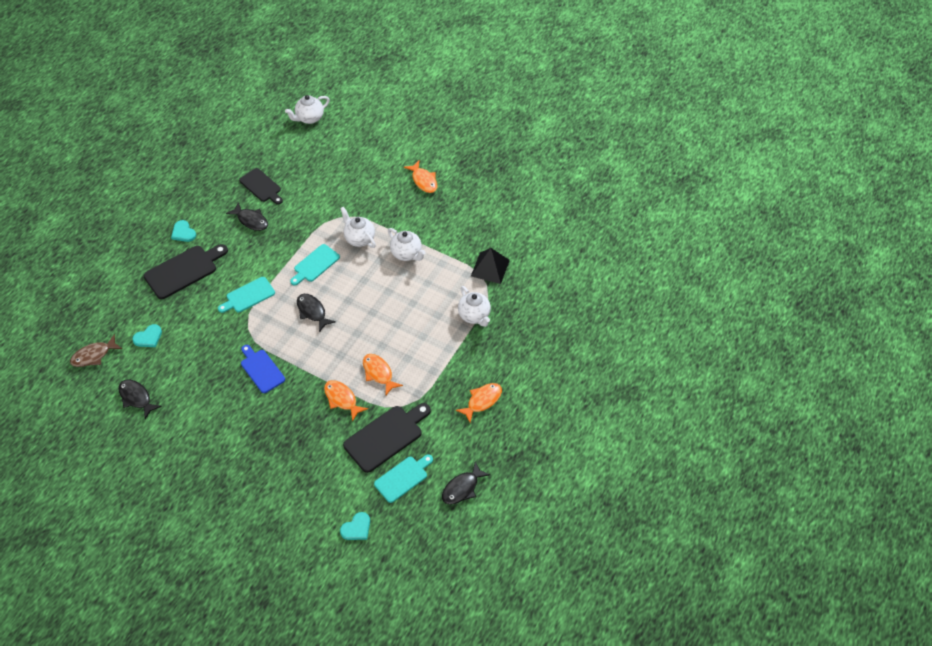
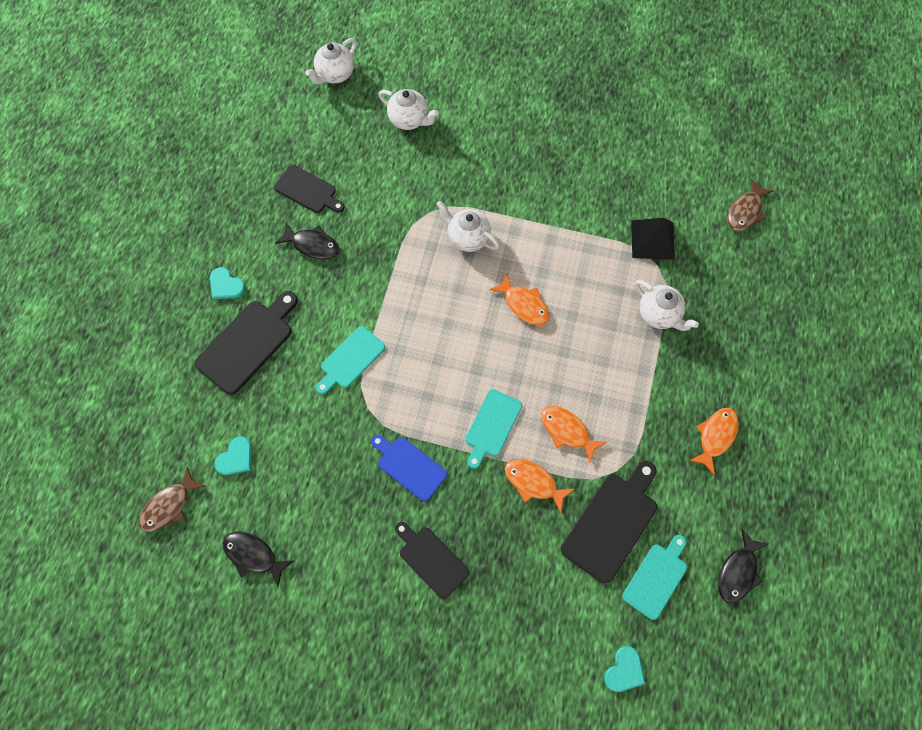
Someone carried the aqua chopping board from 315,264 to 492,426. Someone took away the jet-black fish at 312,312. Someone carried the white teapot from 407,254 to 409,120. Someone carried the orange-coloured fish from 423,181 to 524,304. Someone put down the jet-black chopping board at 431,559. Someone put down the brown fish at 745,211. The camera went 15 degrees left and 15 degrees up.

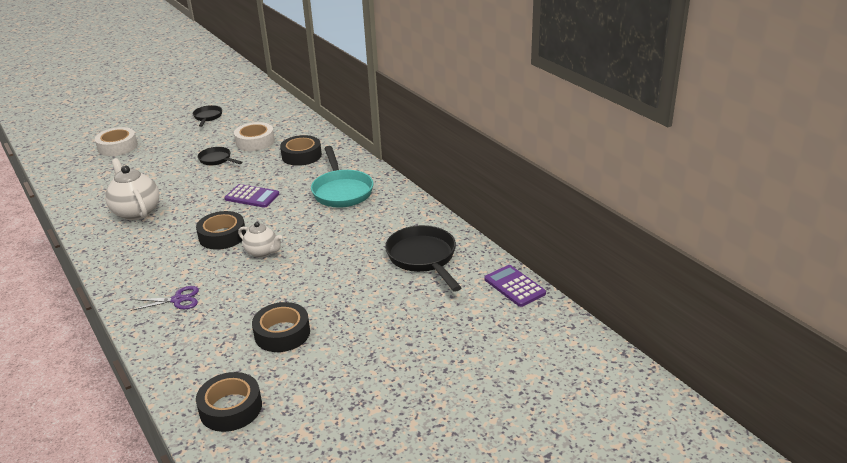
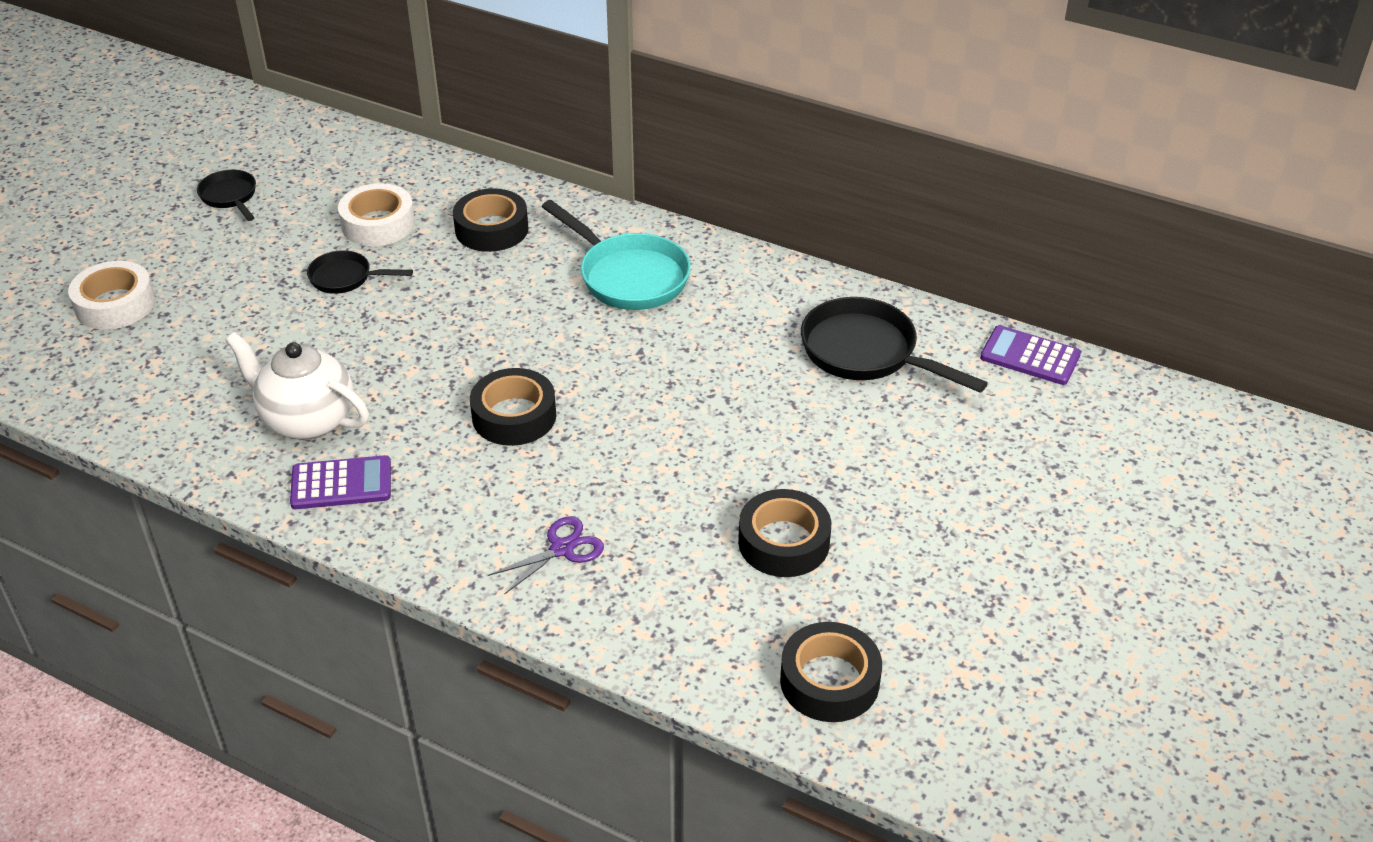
Someone carried the violet adding machine from 252,196 to 341,483. Someone took away the white teapot at 262,252. The camera went 30 degrees left and 10 degrees up.

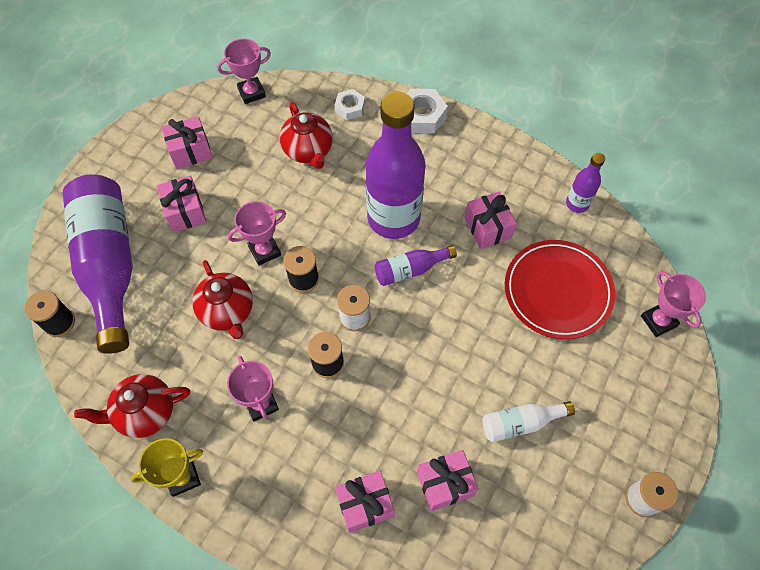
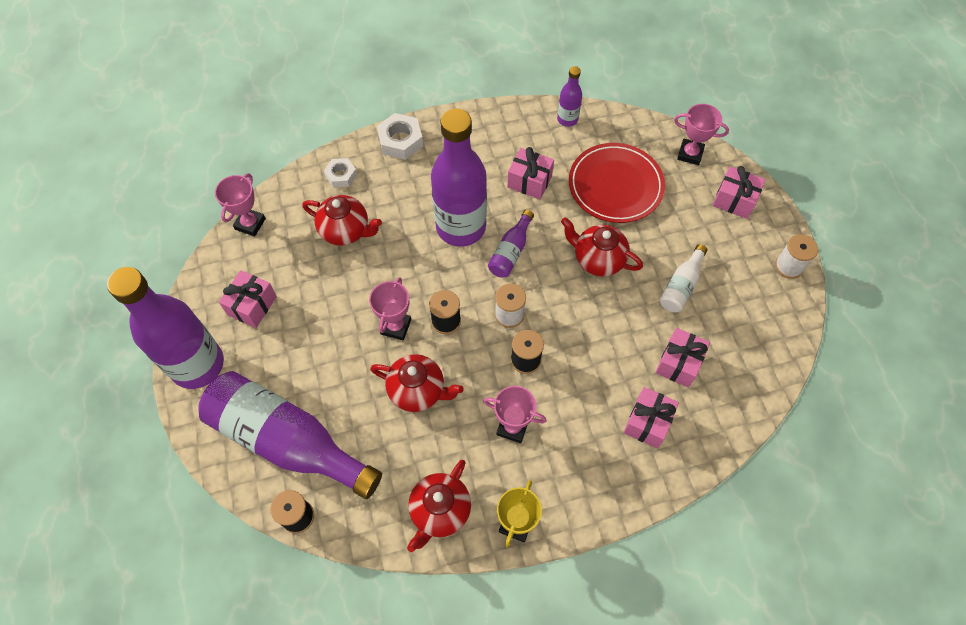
Someone carried the rose-pink gift from 185,212 to 734,200. Someone put down the violet bottle at 197,365. Someone put down the red teapot at 597,259. The camera went 45 degrees left and 0 degrees up.

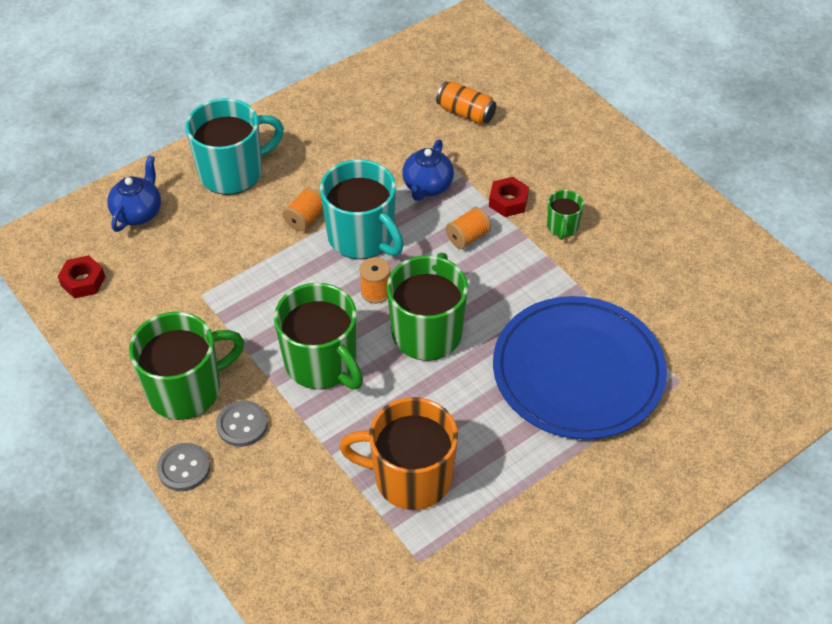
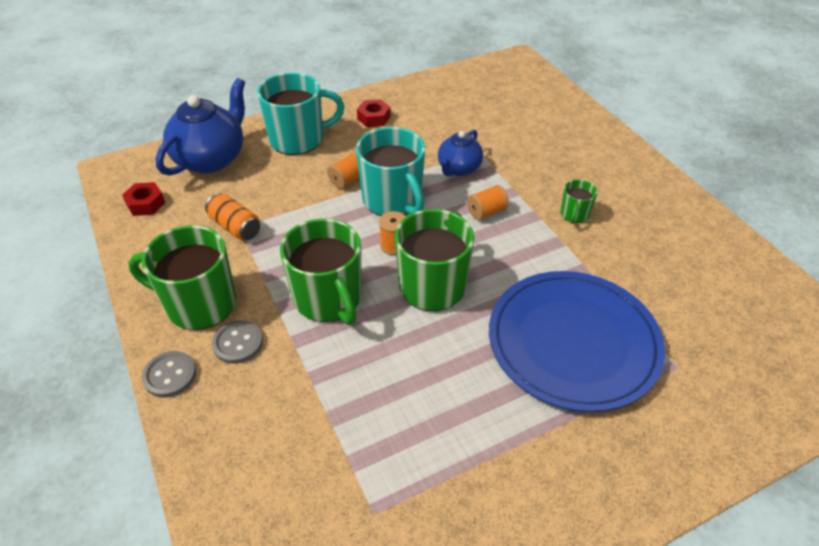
Someone scaled the cobalt teapot at 138,212 by 1.69. Someone rotated the emerald tea mug at 187,389 by 150 degrees counterclockwise. Someone took away the orange-coloured tea mug at 410,477. Someone carried the orange-coloured tin from 465,113 to 235,227. Someone carried the red hex nut from 508,201 to 374,118. The camera went 10 degrees right and 5 degrees down.

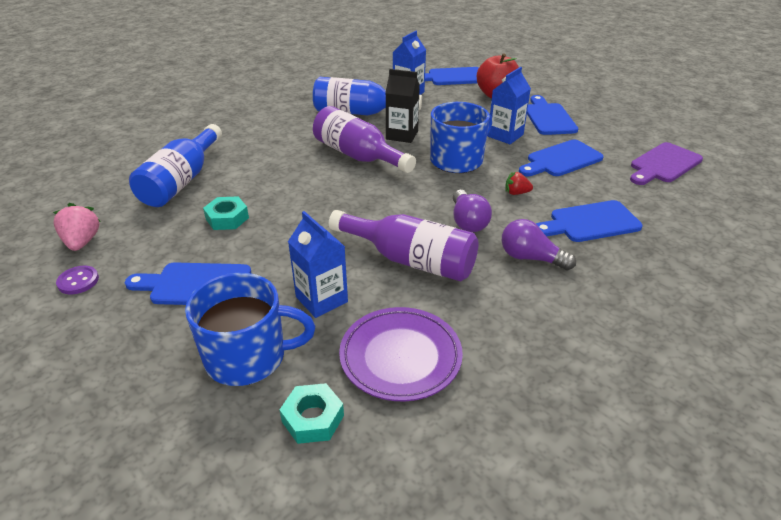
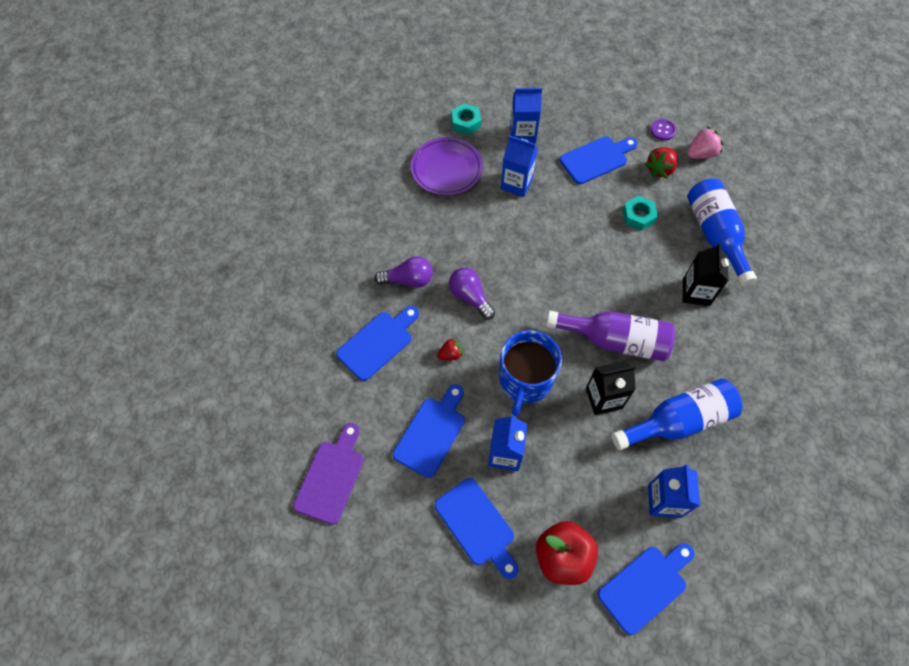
Someone rotated the rose-pink toy strawberry at 82,242 by 75 degrees counterclockwise. Someone swapped the cobalt tea mug at 248,357 for the cobalt milk carton at 522,134. Someone took away the violet bottle at 410,260. Someone put down the red toy strawberry at 660,169. Someone put down the jet-black milk carton at 696,292. The camera went 150 degrees right and 25 degrees up.

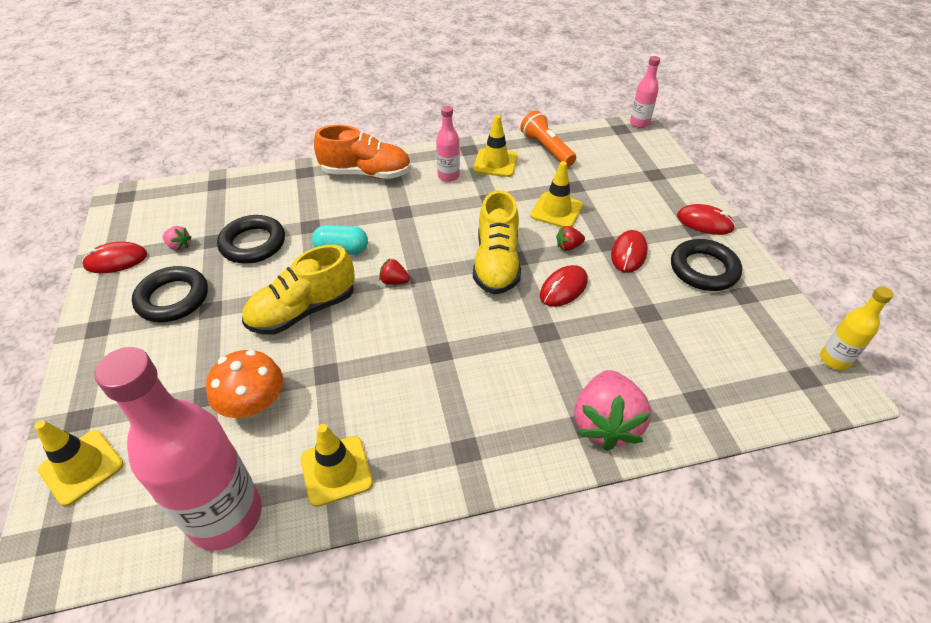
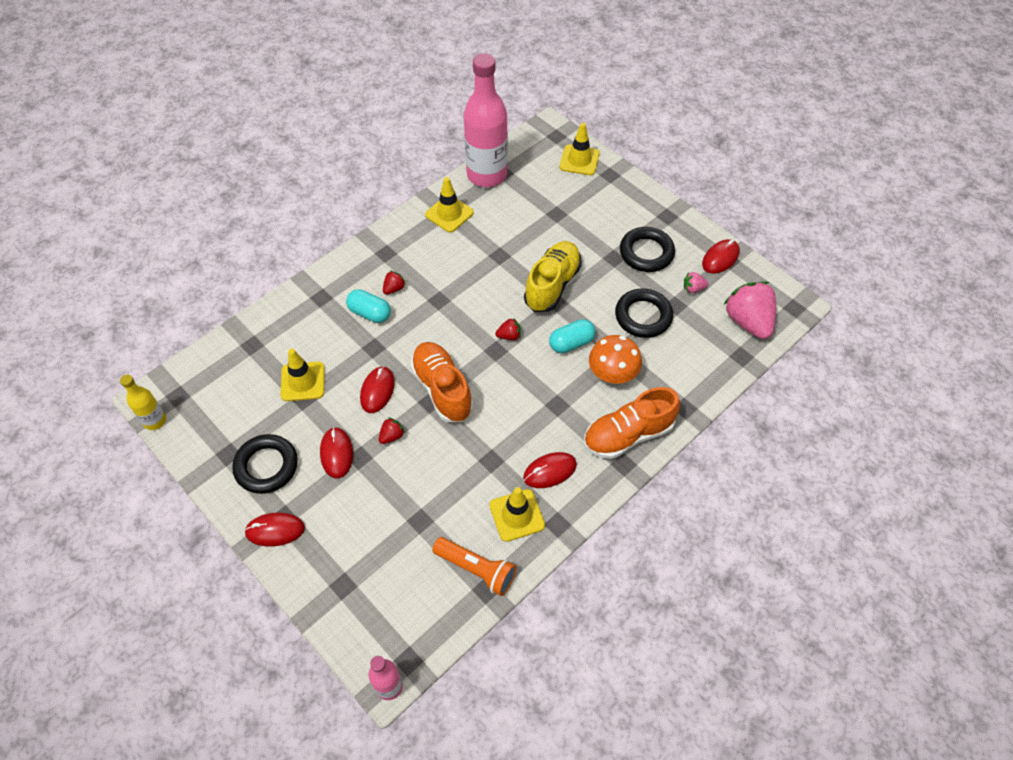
Someone carried the orange-coloured fungus from 254,404 to 612,373. Someone swapped the rose-pink bottle at 448,176 for the red computer mouse at 550,471. Someone repainted the golden shoe at 496,263, which became the orange-coloured shoe at 442,389. Someone carried the golden road cone from 556,211 to 303,381. Someone carried the rose-pink toy strawberry from 605,424 to 748,321. Someone put down the aqua capsule at 370,313. Someone put down the red toy strawberry at 394,288. The camera went 150 degrees right and 10 degrees up.

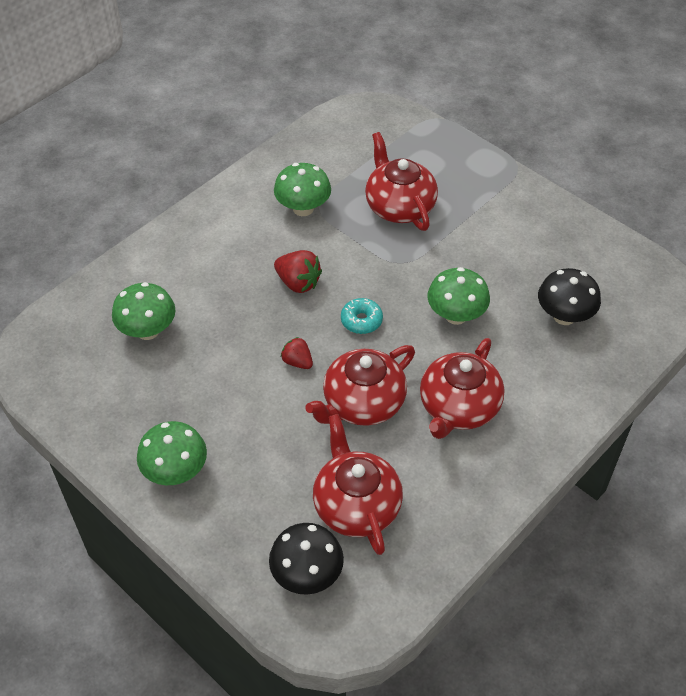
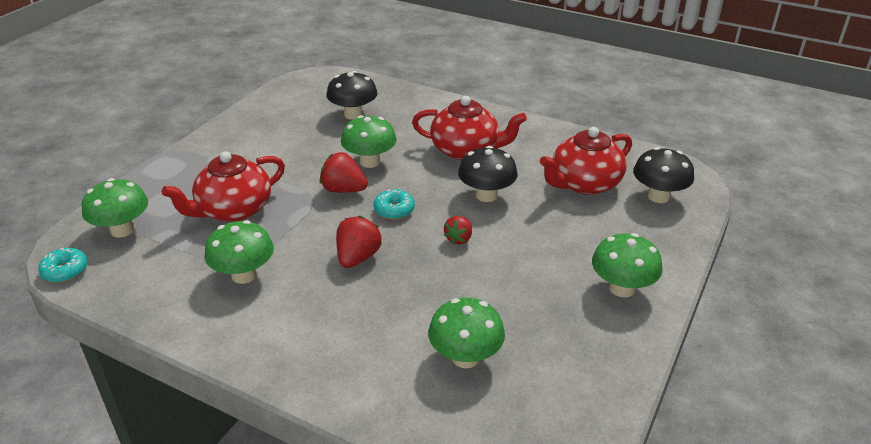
Someone swapped the red teapot at 362,403 for the jet-black fungus at 486,195. Someone put down the aqua doughnut at 65,271. Someone put down the emerald fungus at 122,230. Someone put down the red toy strawberry at 343,190. The camera went 105 degrees left and 15 degrees down.

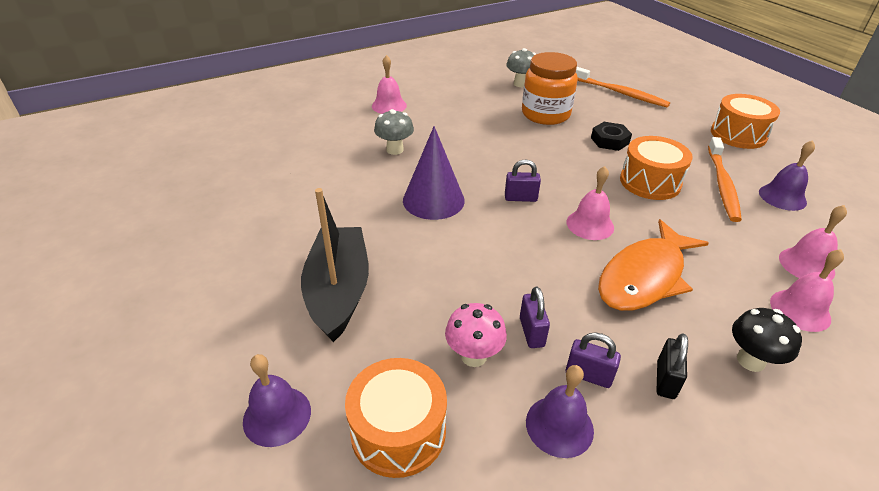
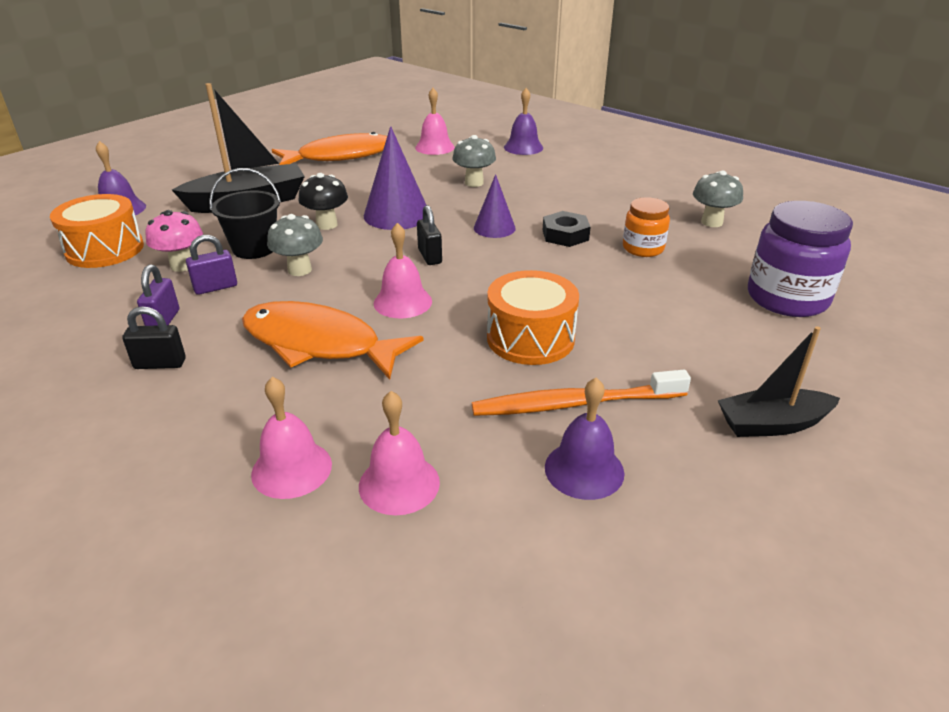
Someone carried the rose-pink hand bell from 389,105 to 434,147. Someone repainted the violet lock at 520,198, which became the jet-black lock at 430,256. Someone scaled the orange-coloured jar at 545,114 by 0.58. Someone carried the violet hand bell from 559,426 to 523,147. Someone swapped the orange-coloured toothbrush at 620,93 for the violet jar at 787,298. Someone carried the jet-black hex nut from 609,140 to 565,235. Someone swapped the orange-coloured snare drum at 738,134 for the jet-black toy boat at 772,424. Someone carried the jet-black fungus from 750,361 to 326,225. Someone put down the jet-black pail at 254,248. Someone put down the grey fungus at 299,270. Someone put down the orange-coloured fish at 340,156. Someone put down the violet cone shape at 494,228. The camera went 70 degrees right and 5 degrees down.

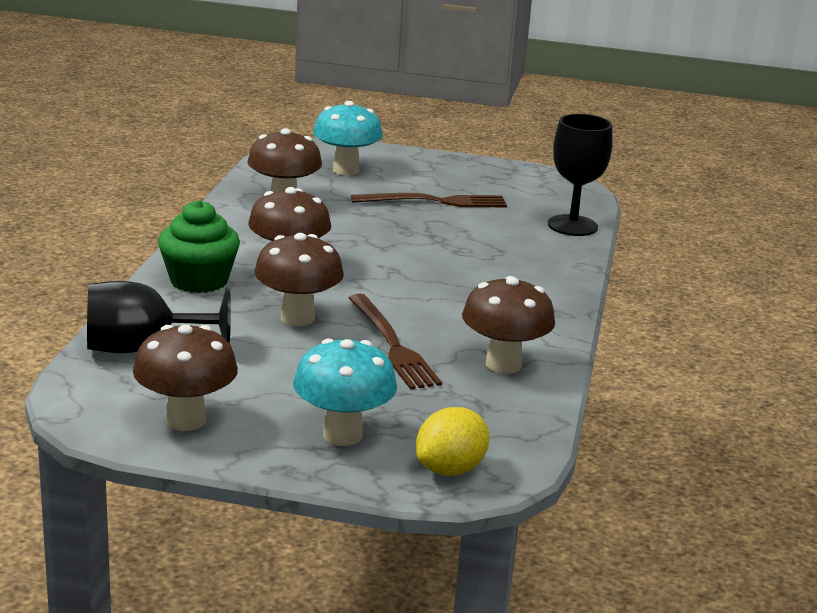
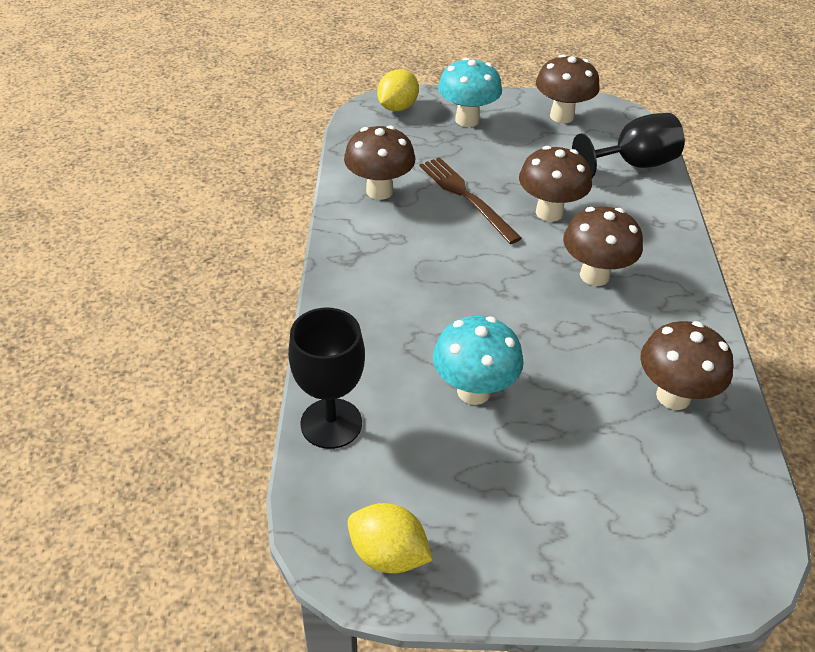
Someone took away the emerald cupcake at 199,280. Someone carried the aqua fungus from 346,170 to 473,391. Someone took away the brown dinner fork at 435,202. Someone put down the golden citrus fruit at 388,554. The camera went 170 degrees right and 20 degrees up.

